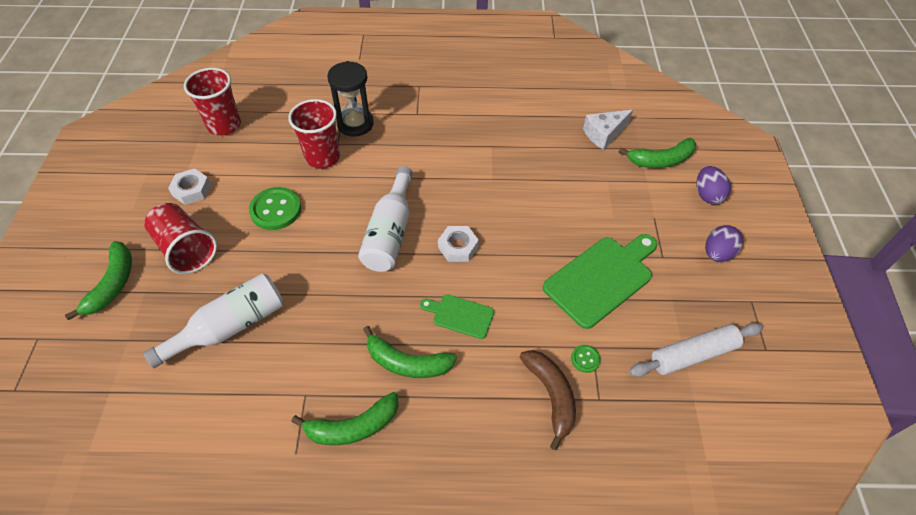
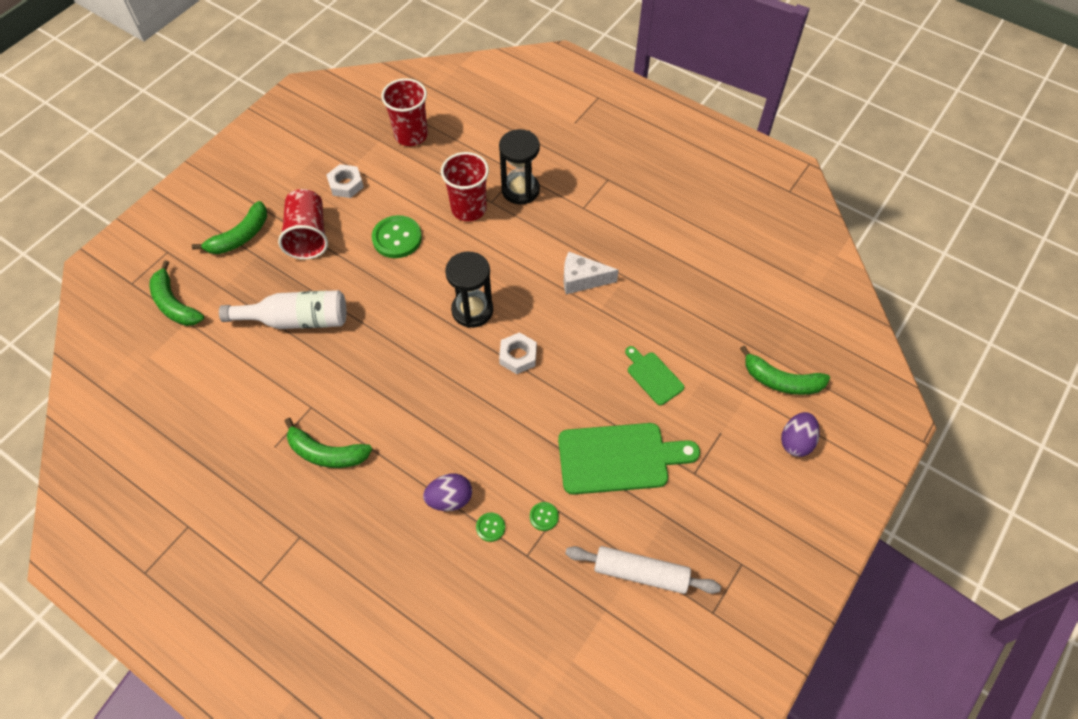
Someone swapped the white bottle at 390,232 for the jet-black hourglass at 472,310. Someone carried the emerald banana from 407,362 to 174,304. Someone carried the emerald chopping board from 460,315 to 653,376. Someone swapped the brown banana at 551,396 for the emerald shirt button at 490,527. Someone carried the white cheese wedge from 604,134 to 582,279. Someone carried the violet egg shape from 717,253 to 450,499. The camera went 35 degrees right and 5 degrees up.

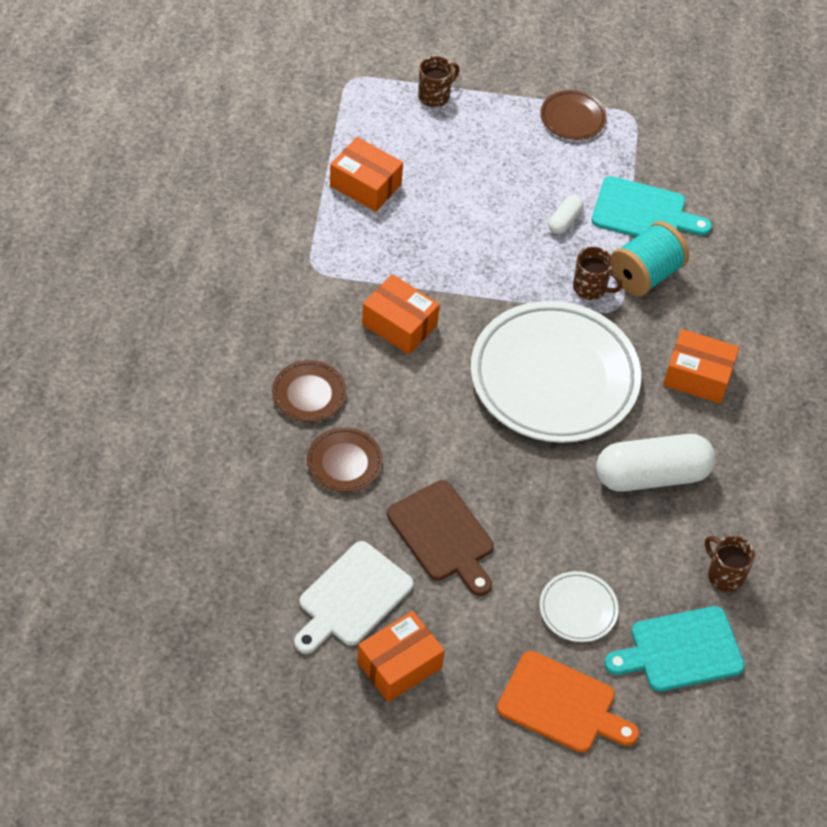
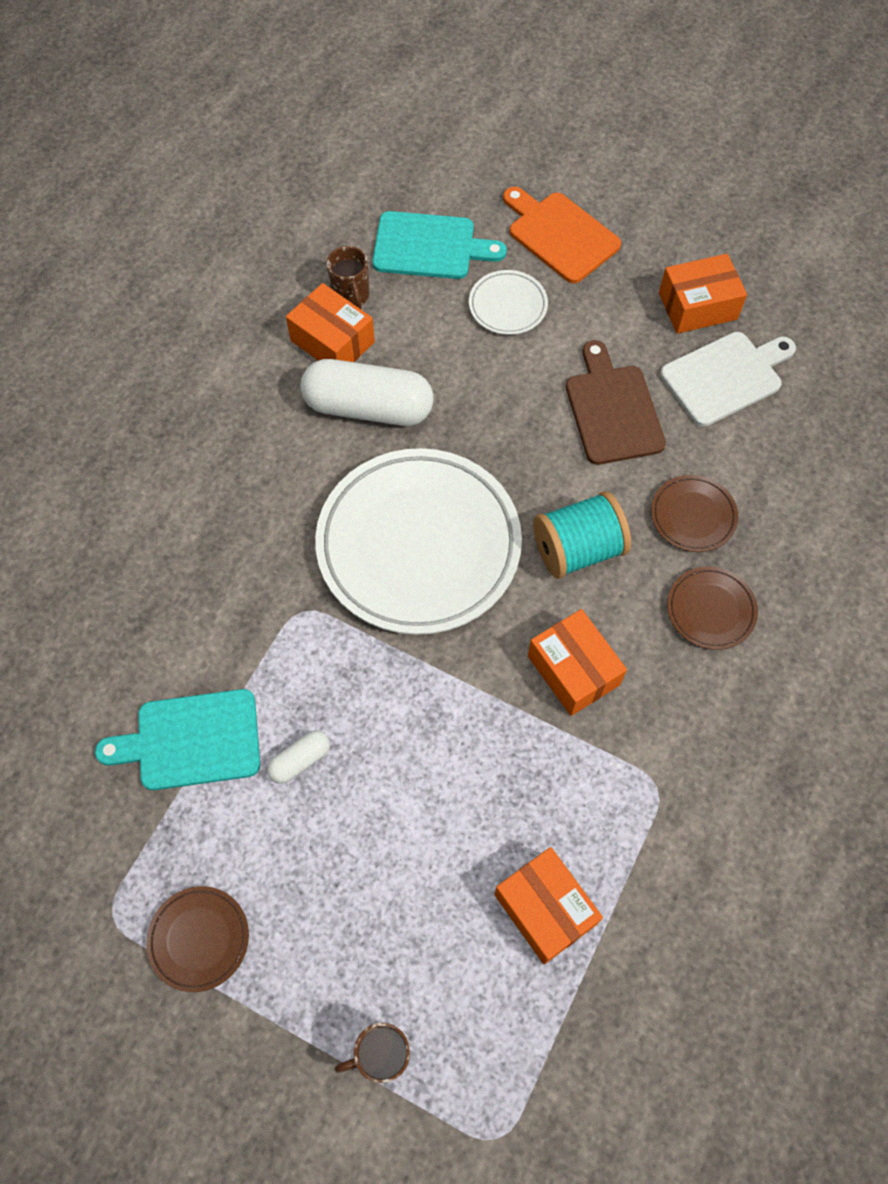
Someone took away the brown tea mug at 590,288. Someone rotated the aqua chopping board at 643,213 by 45 degrees counterclockwise. Someone carried the aqua spool from 645,274 to 577,549. Someone carried the orange-coloured package from 697,376 to 332,341. The camera went 155 degrees left and 10 degrees up.

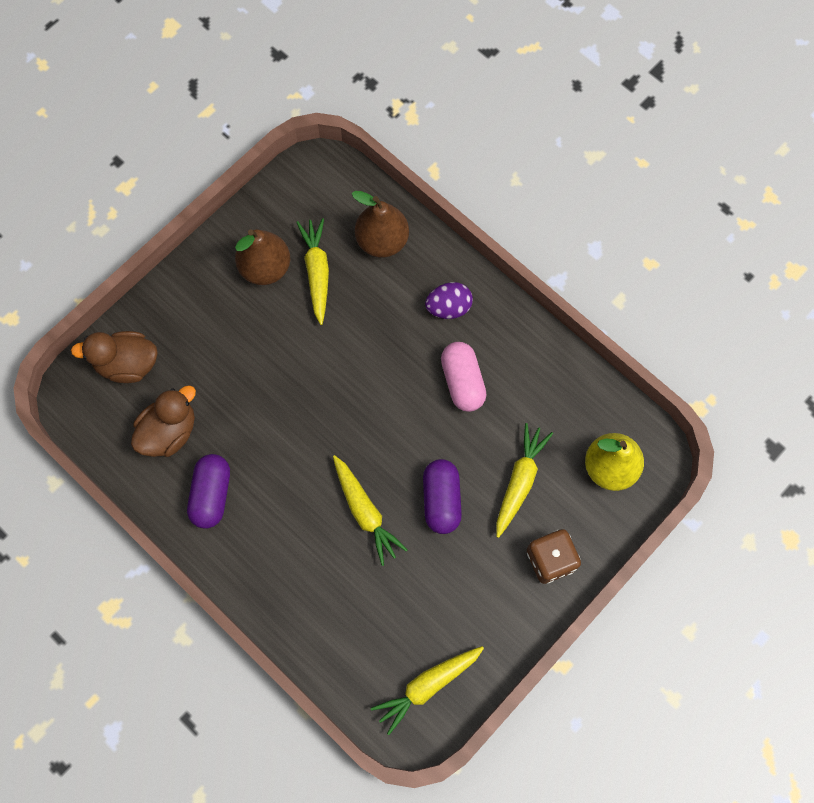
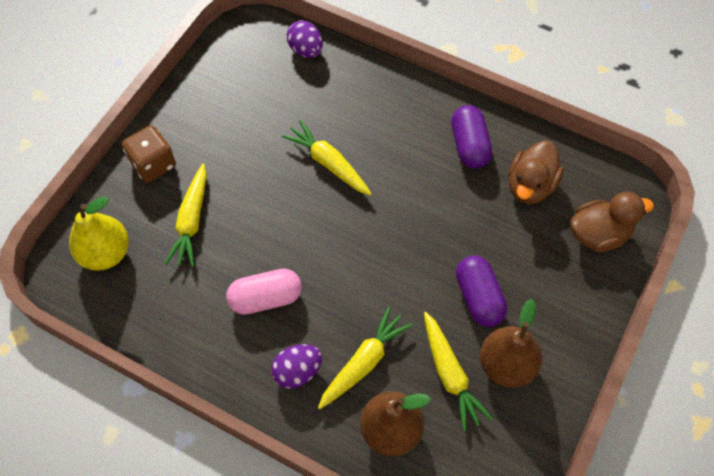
Someone carried the golden root vegetable from 427,686 to 363,362. Someone carried the violet capsule from 441,500 to 478,298. Someone rotated the rose-pink capsule at 462,382 by 75 degrees counterclockwise. Someone put down the violet egg shape at 306,50. The camera went 165 degrees right and 10 degrees down.

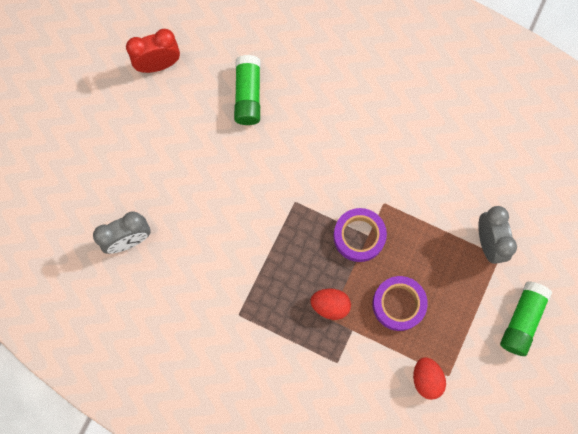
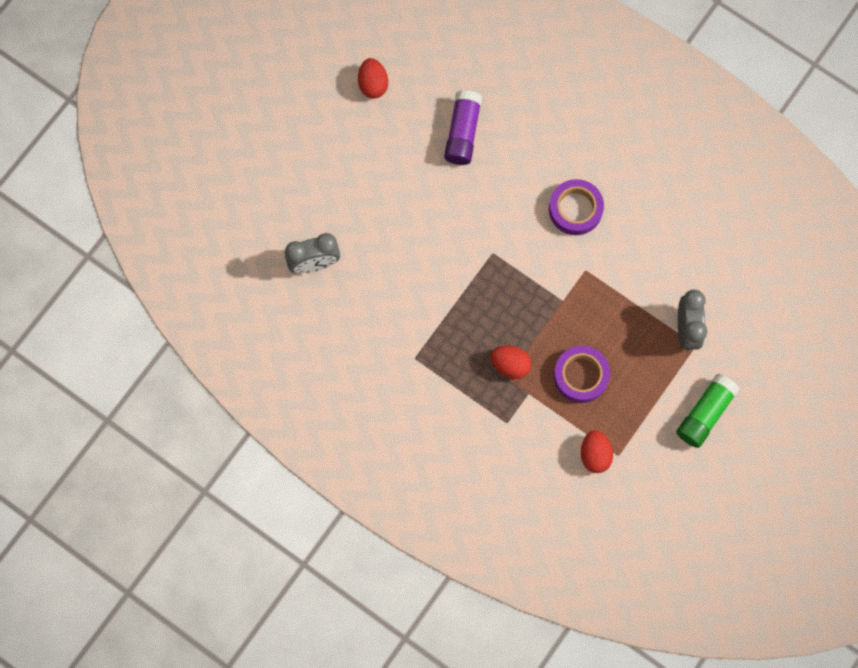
Someone swapped the red clock at 158,65 for the red egg shape at 373,84. Someone repainted the emerald glue at 248,95, which became the violet glue at 462,133. Someone carried the violet roll of tape from 359,236 to 575,209. The camera went 10 degrees right and 0 degrees up.

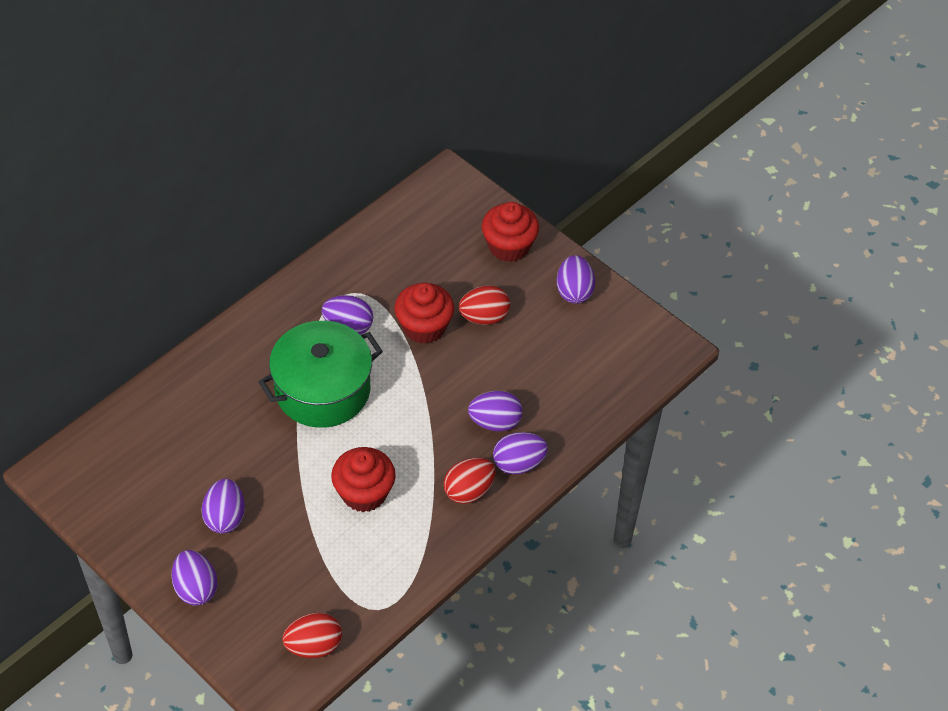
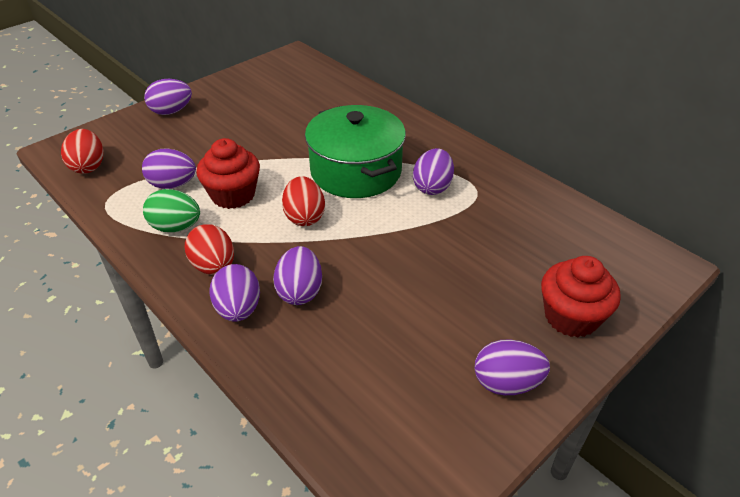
Someone carried the violet egg shape from 225,517 to 173,184. Someone took away the red cupcake at 424,327. Someone carried the red egg shape from 484,317 to 304,217. Someone put down the emerald egg shape at 176,227. The camera went 95 degrees right and 10 degrees down.

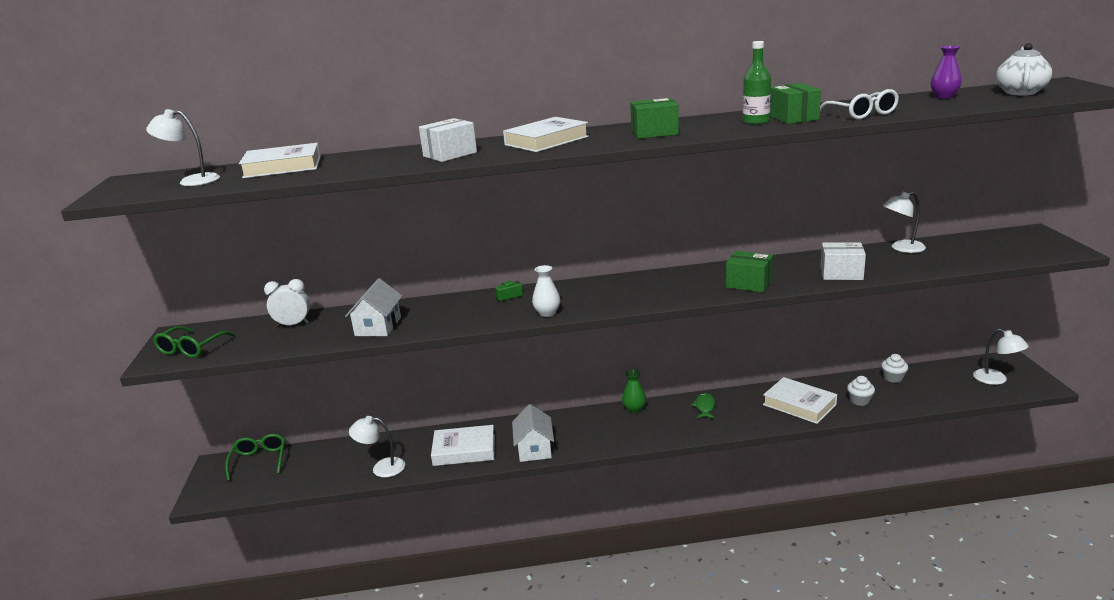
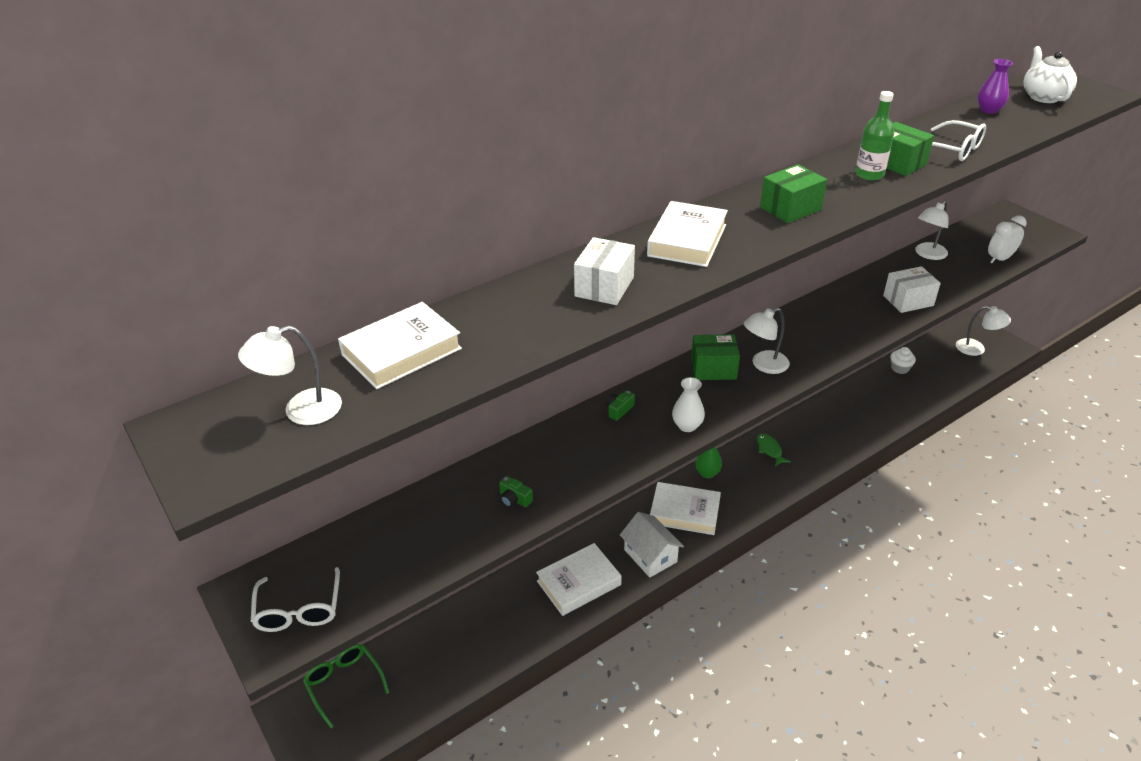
Someone repainted the emerald spectacles at 191,349, which became the white spectacles at 299,610. Someone carried the white clock from 293,324 to 999,259. Someone swapped the white house at 378,326 for the emerald compact camera at 514,499. Someone carried the white lamp from 381,468 to 763,365. Someone carried the emerald package from 749,284 to 713,369. Someone carried the white hardback from 799,405 to 684,512. Someone took away the white cupcake at 859,401. The camera went 30 degrees left and 15 degrees up.

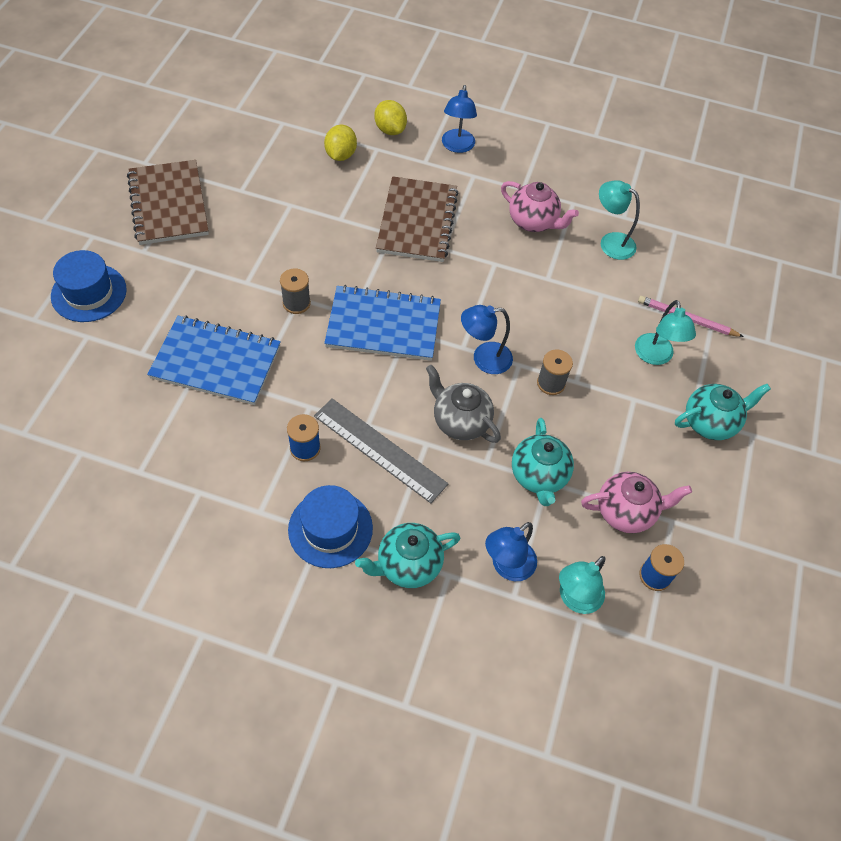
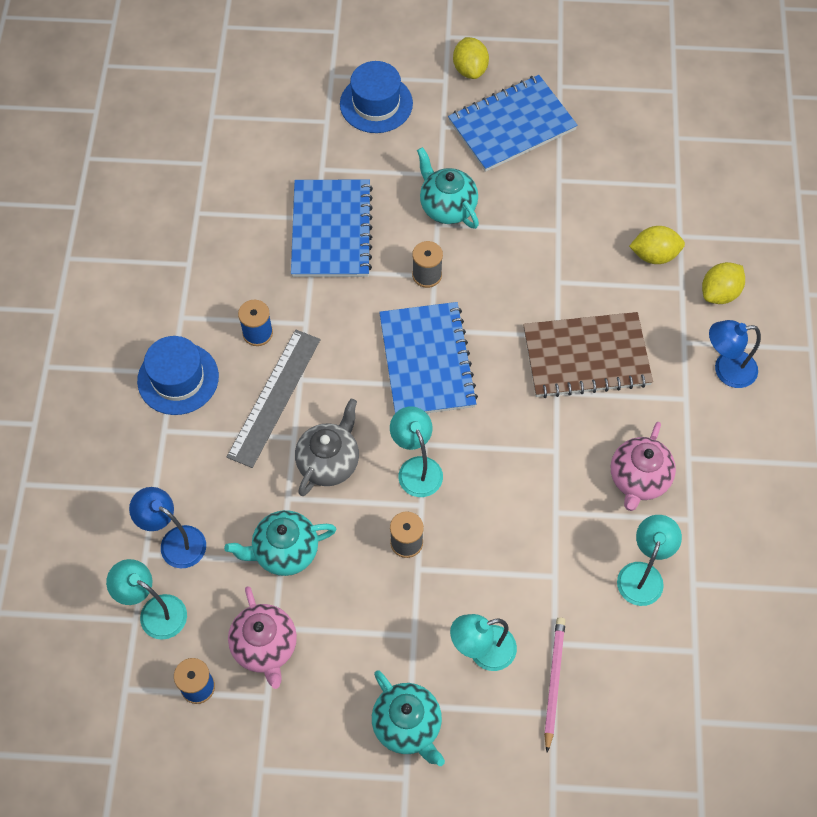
Someone repainted the brown notepad at 169,204, which became the cobalt notepad at 512,125. Someone carried the aqua teapot from 407,565 to 447,207. Someone repainted the cobalt lamp at 484,359, which became the aqua lamp at 416,468. Someone put down the golden citrus fruit at 470,69. The camera went 80 degrees right and 5 degrees up.

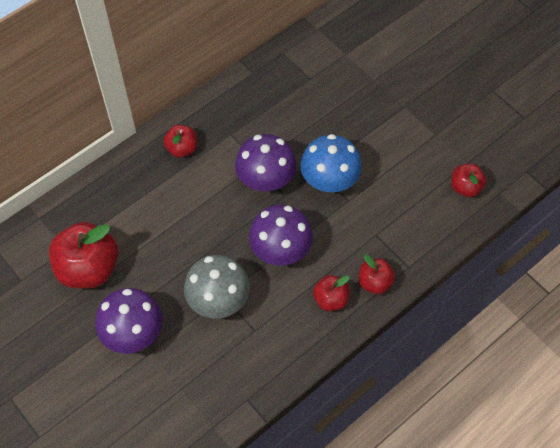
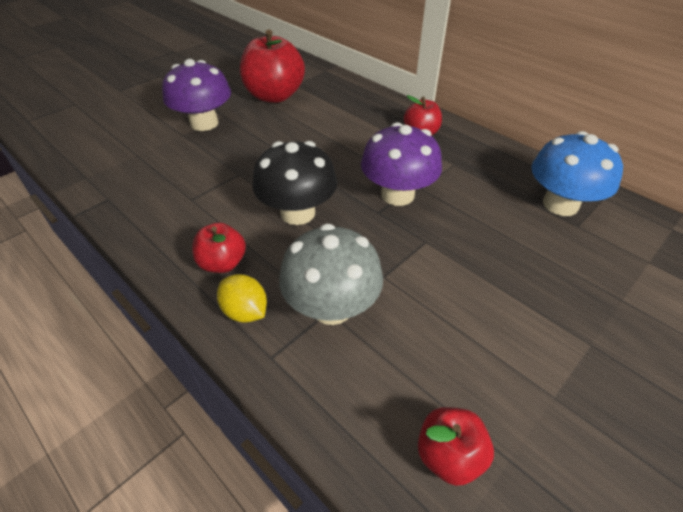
Someone carried the grey fungus from 218,300 to 332,307. Someone repainted the violet fungus at 280,250, which became the jet-black fungus at 297,213. Someone carried the cobalt fungus from 329,180 to 560,204. Someone swapped the red toy apple at 374,282 for the golden citrus fruit at 245,311. The camera went 85 degrees right and 15 degrees down.

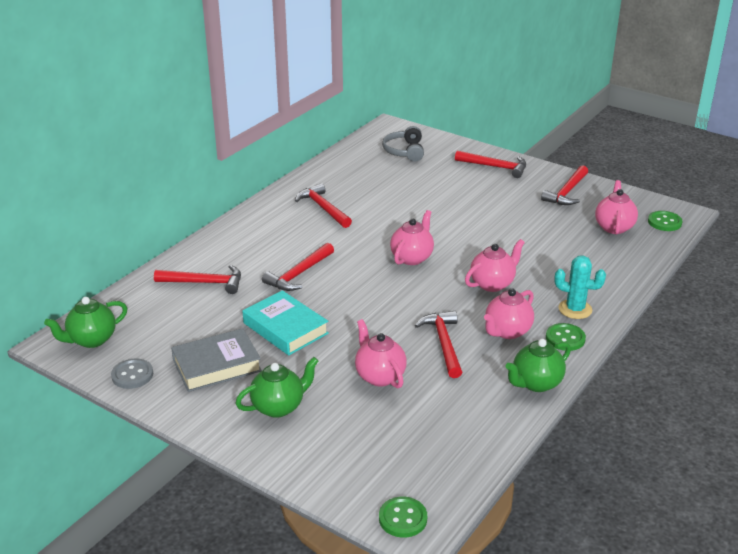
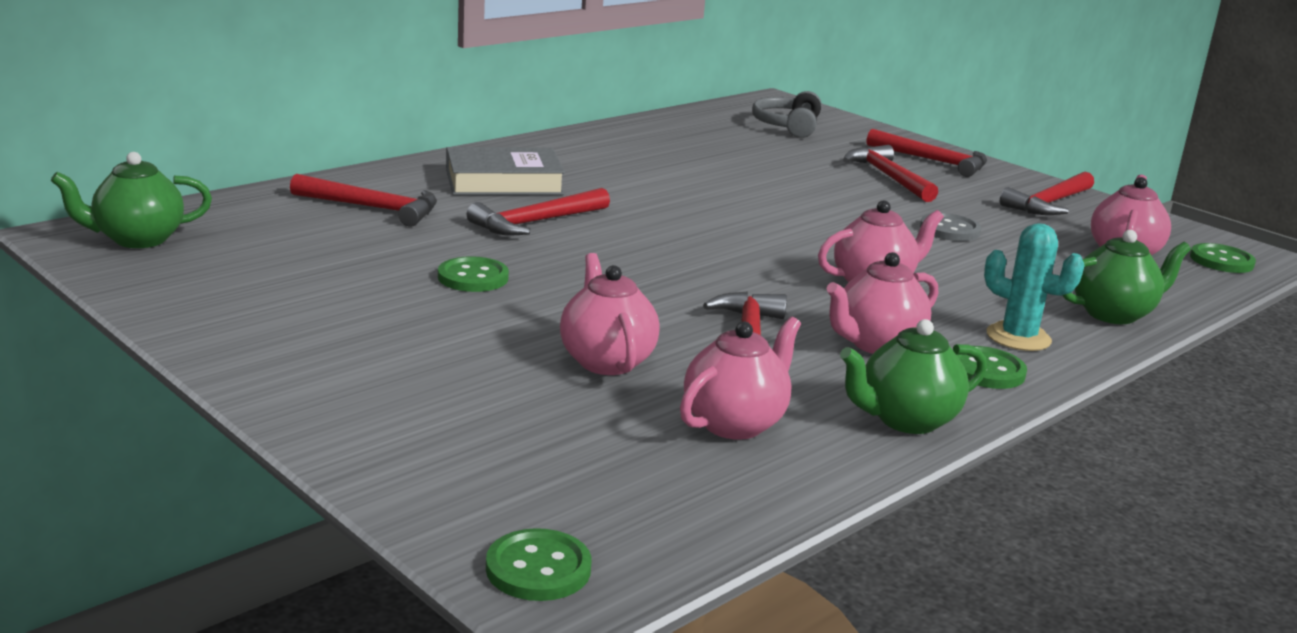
Someone carried the grey shirt button from 132,375 to 949,230. Someone carried the grey hardback from 217,365 to 504,182. Someone carried the emerald teapot from 279,407 to 1113,314. Someone swapped the aqua hardback at 285,328 for the emerald shirt button at 473,277. Someone carried the red hammer from 323,208 to 888,177. Someone carried the rose-pink teapot from 412,258 to 735,423. The camera went 10 degrees right and 10 degrees down.

